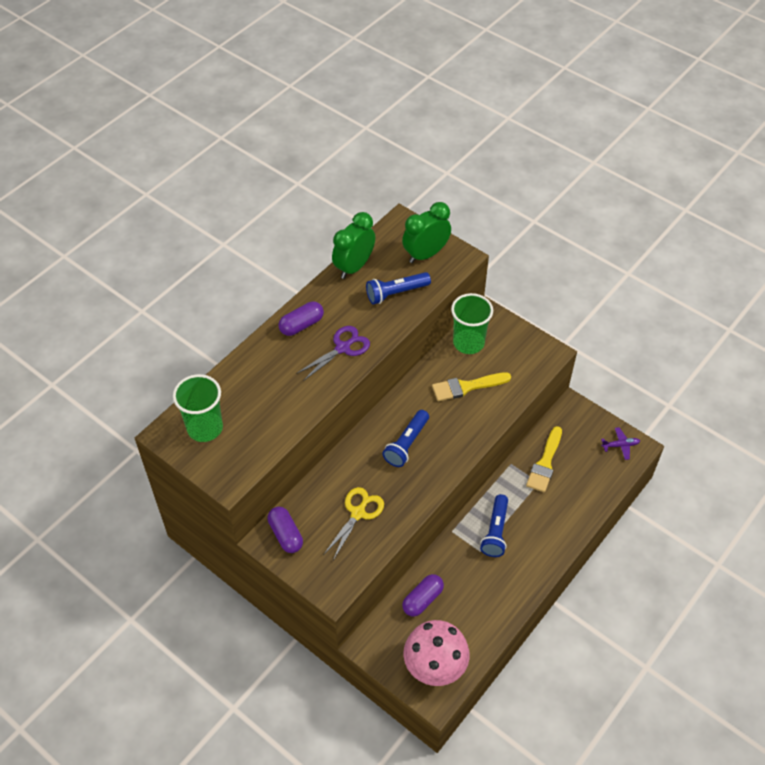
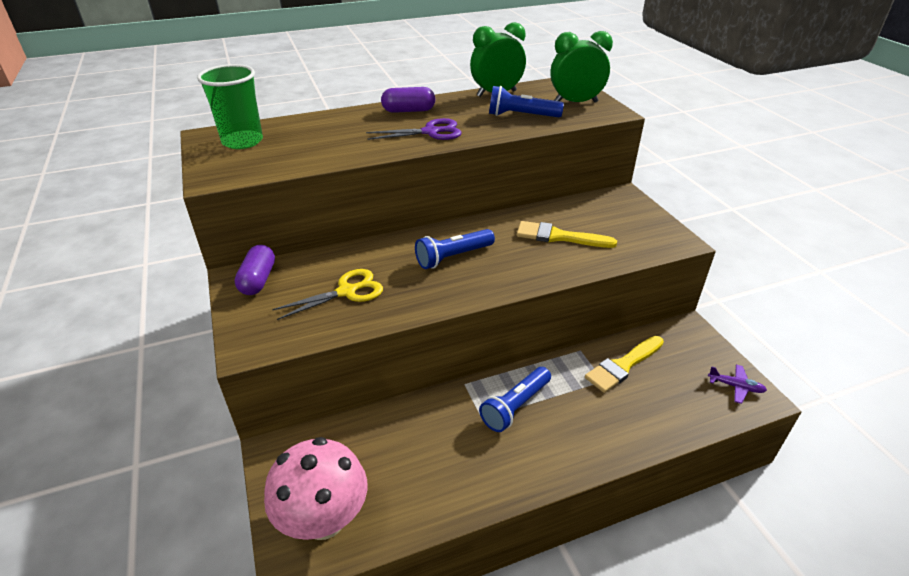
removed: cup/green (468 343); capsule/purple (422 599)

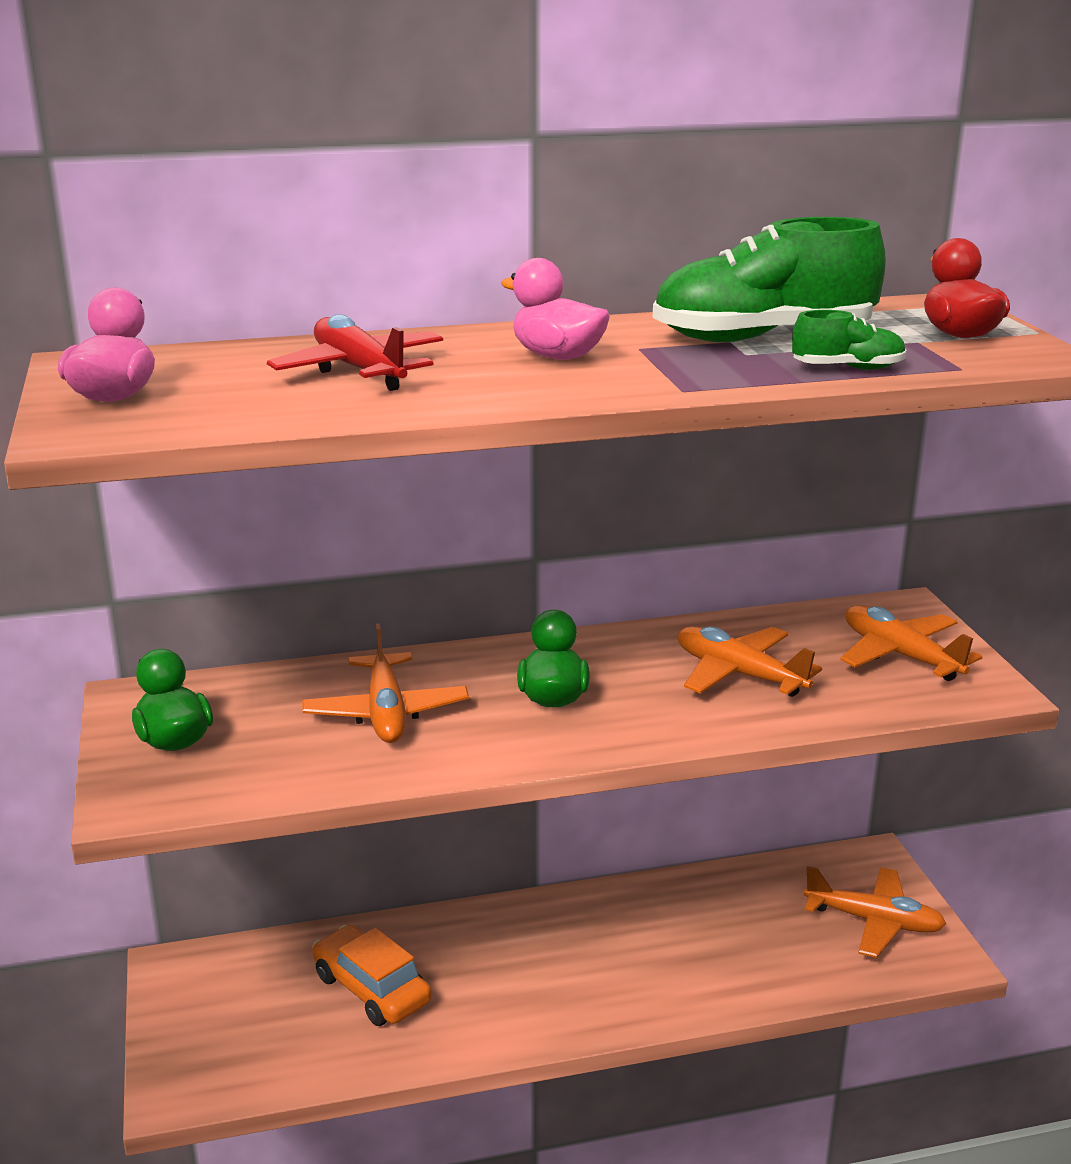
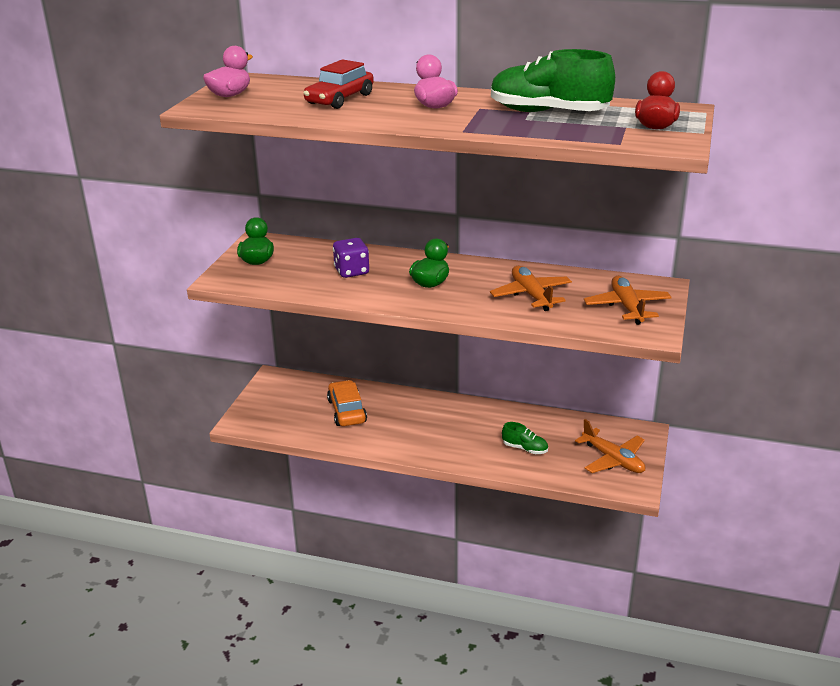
moved: shoe/green (848 368) to (525 448)
replaced: plane/red (360 370) to car/red (340 99); plane/orange (386 713) to dice/purple (351 271)

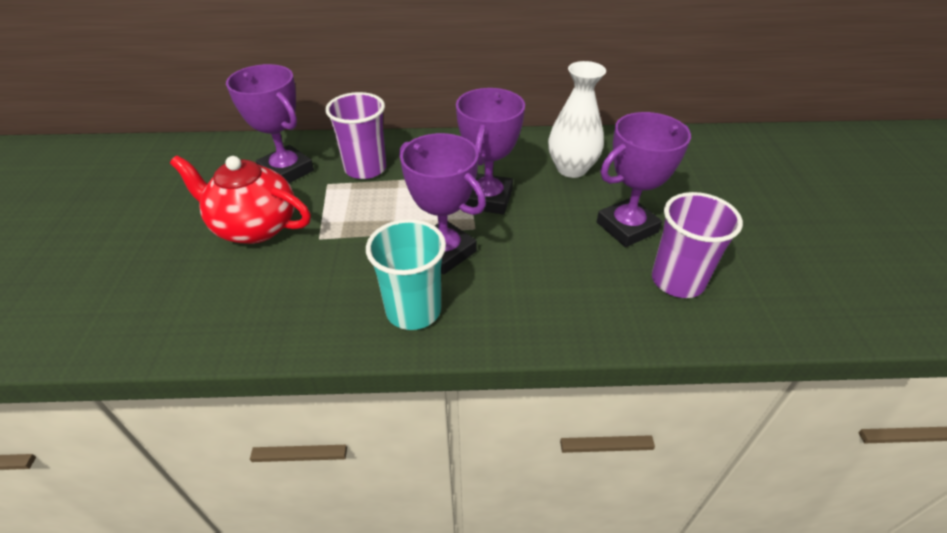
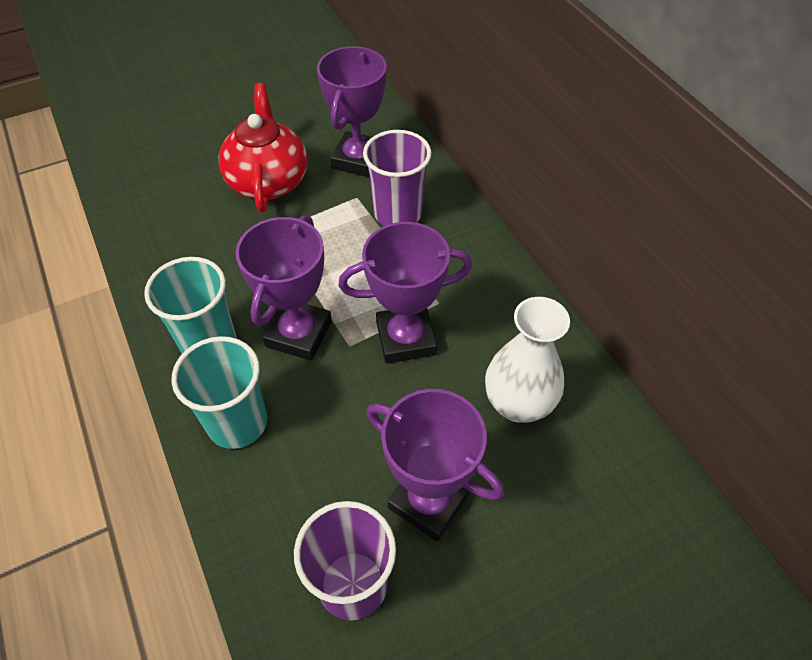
added: cup/turquoise (237 422)

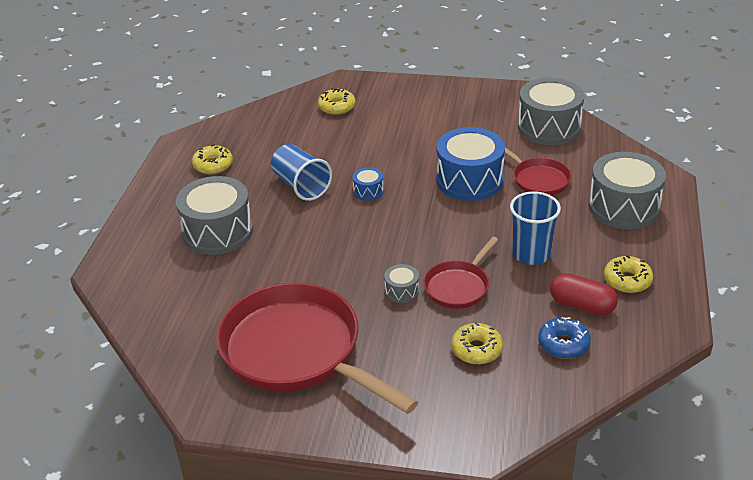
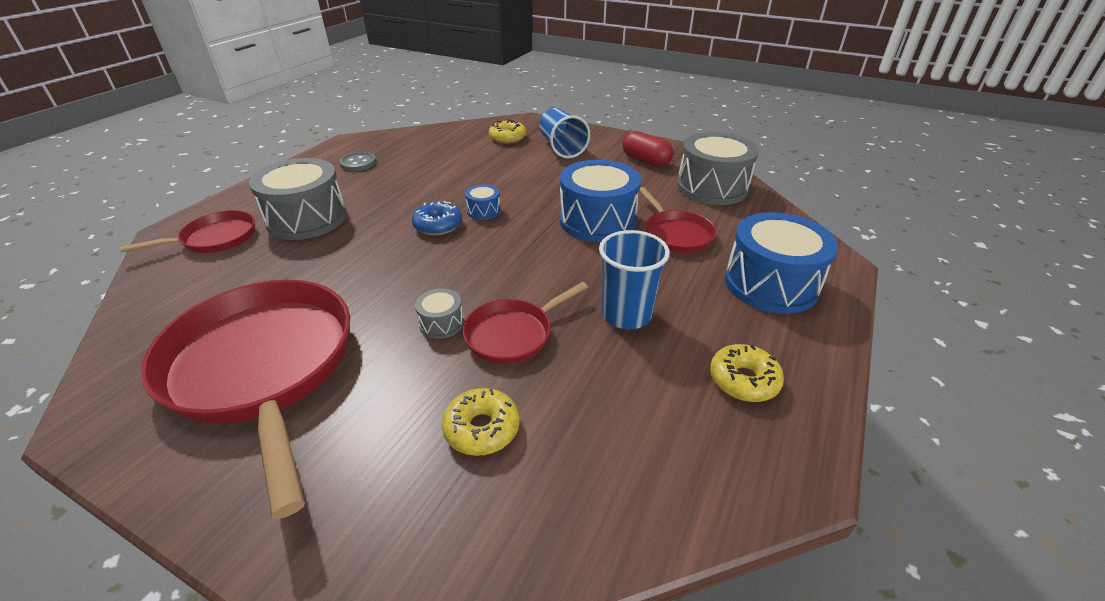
added: pan/red (215 239)
moved: cup/blue (301 186) to (562 148); capsule/red (582 305) to (645 161); donut/blue (563 344) to (438 225)
replaced: donut/yellow (213 165) to button/grey (358 163)
recoloured: drum/grey (623 207) to drum/blue (770 284)

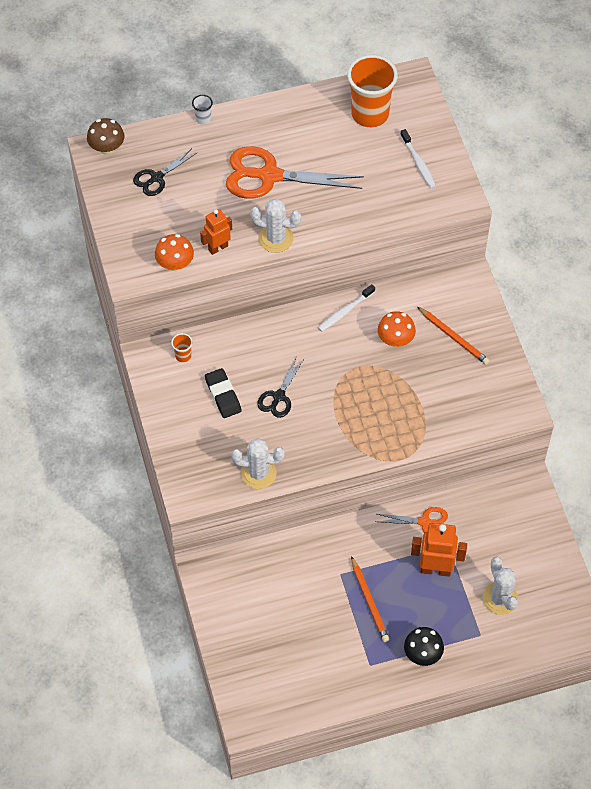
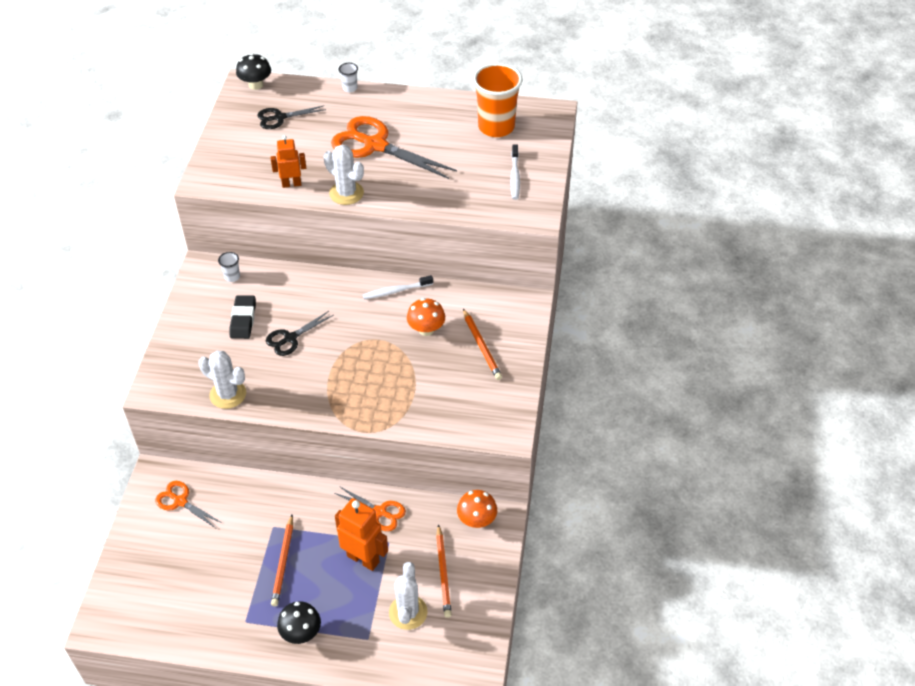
added: scissors/orange (180 501); pencil/orange (443 573)
moved: mushroom/orange (175 264) to (476 520)
recoloured: mushroom/brown (107 148) to mushroom/black (256 85); cup/orange (183 356) to cup/white (232 277)

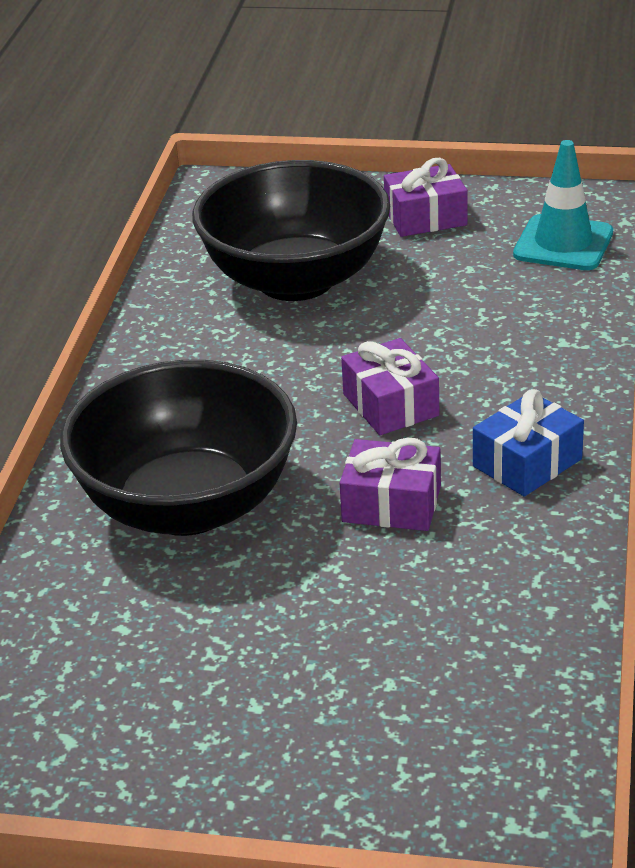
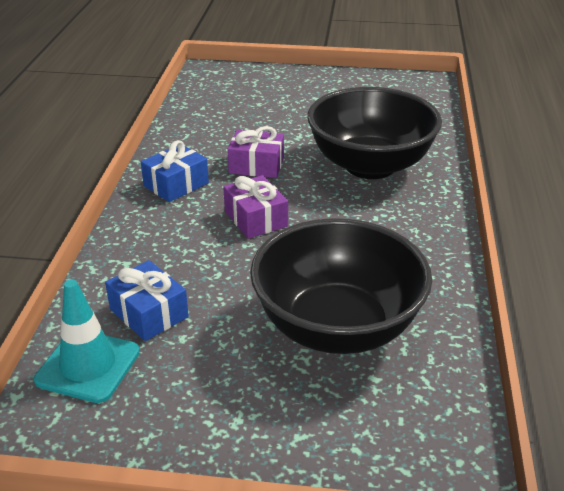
removed: gift/purple (425 217)
added: gift/blue (149 313)

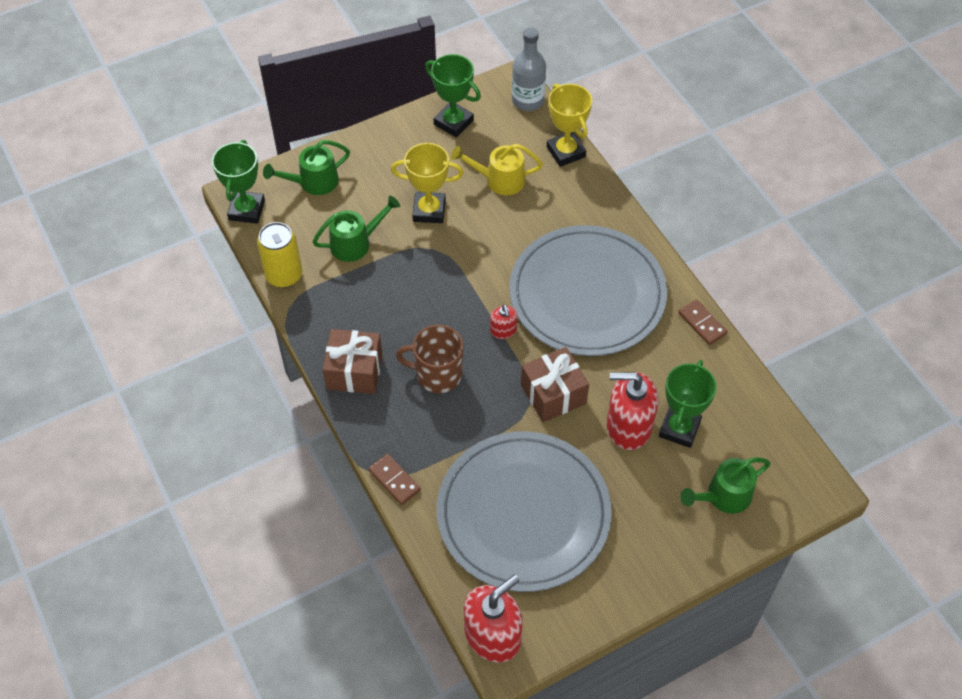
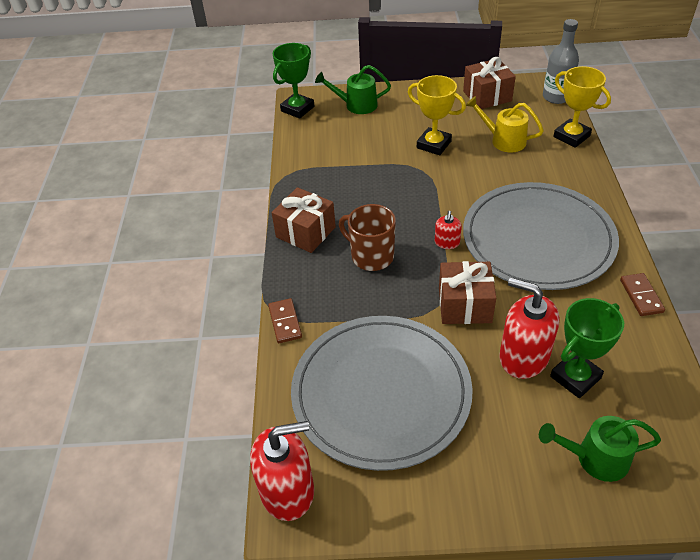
removed: watering can/green (356 243); can/yellow (284 275)
replaced: trophy/green (453 122) to gift/brown (487 96)
turned: trophy/yellow (566 152) = (571 136) 45 degrees counterclockwise

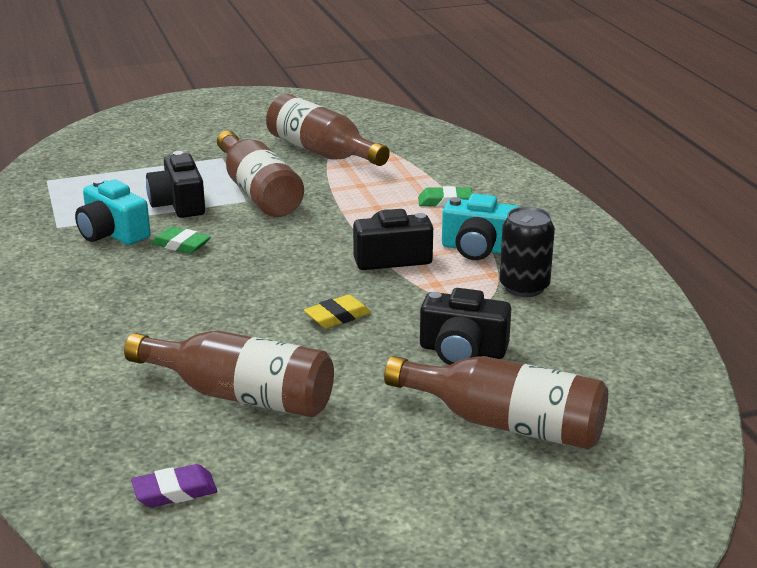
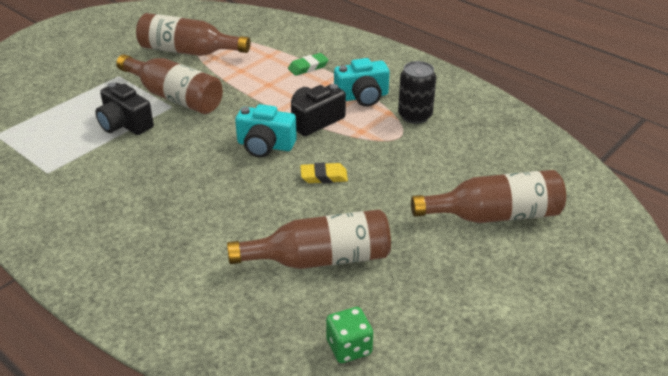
removed: eraser/green (181 245); camera/black (462 351)
moved: camera/turquoise (112 233) to (265 145)
replaced: eraser/purple (175 491) to dice/green (349 347)
turned: eraser/yellow (337 316) = (324 176) 60 degrees clockwise

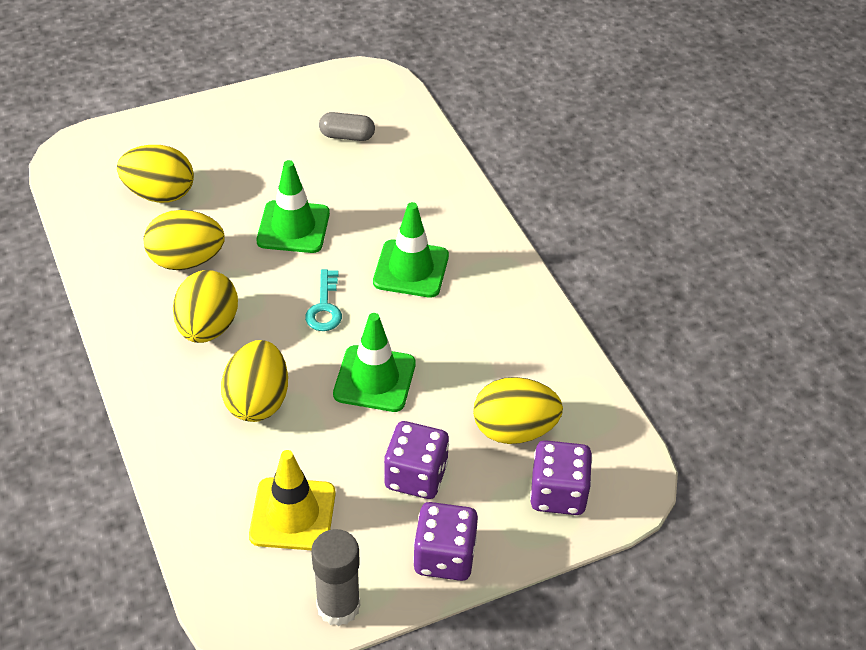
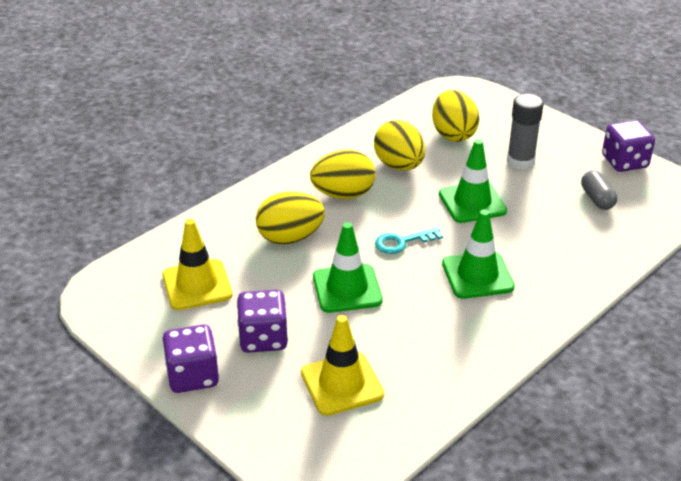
moved: dice/purple (558 494) to (624 162); glue stick/grey (338 606) to (520 161)
replaced: egg/yellow (514 430) to traffic cone/yellow (341 384)

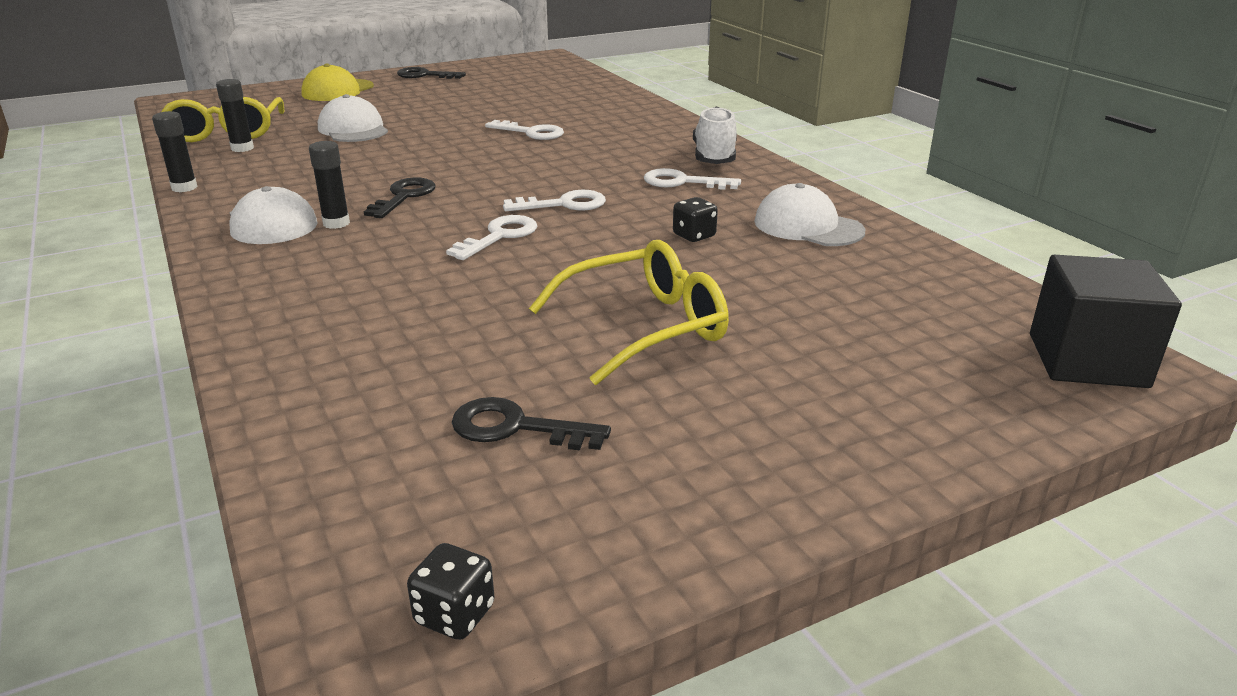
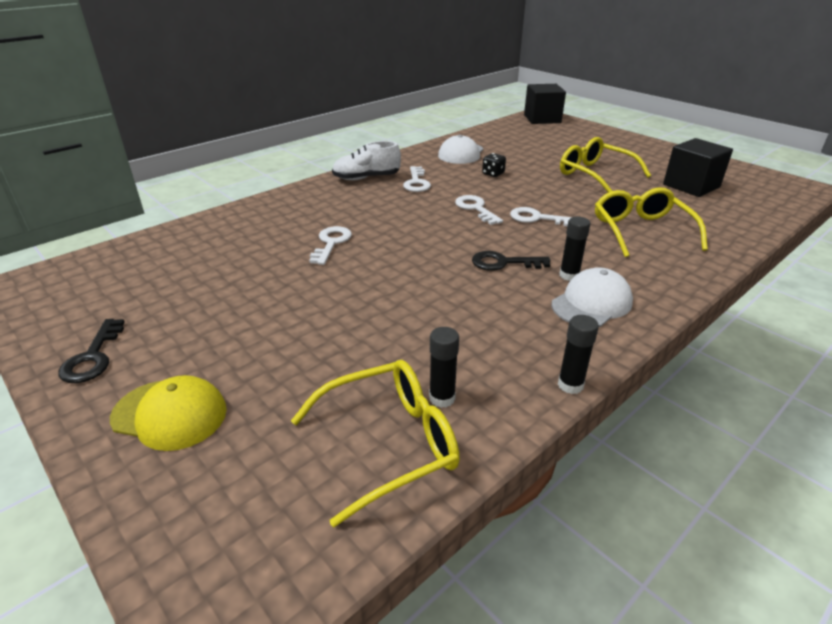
removed: cap/white (353 129); dice/black (455 615)
added: glasses/yellow (641 231)
replaced: key/black (516 428) to cube/black (691 186)

